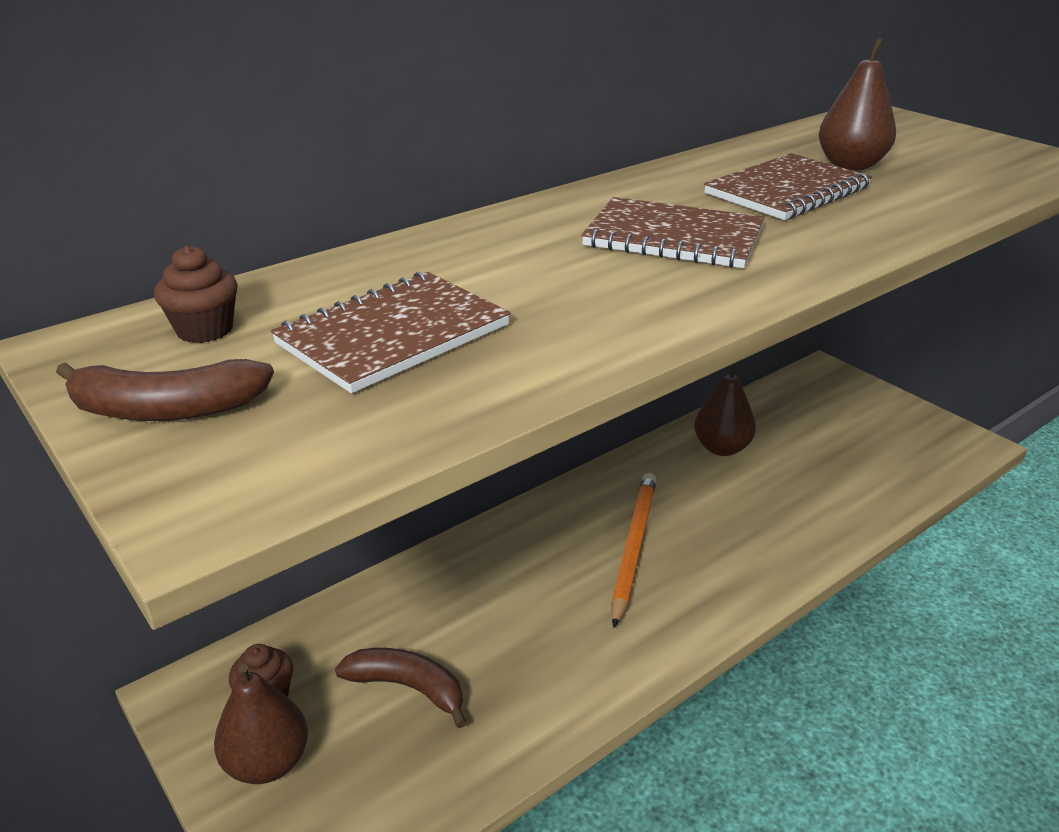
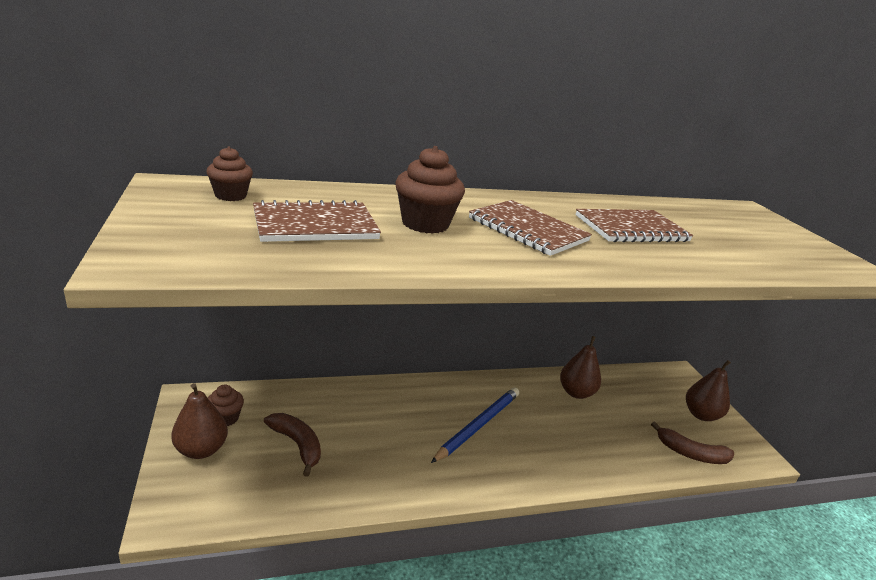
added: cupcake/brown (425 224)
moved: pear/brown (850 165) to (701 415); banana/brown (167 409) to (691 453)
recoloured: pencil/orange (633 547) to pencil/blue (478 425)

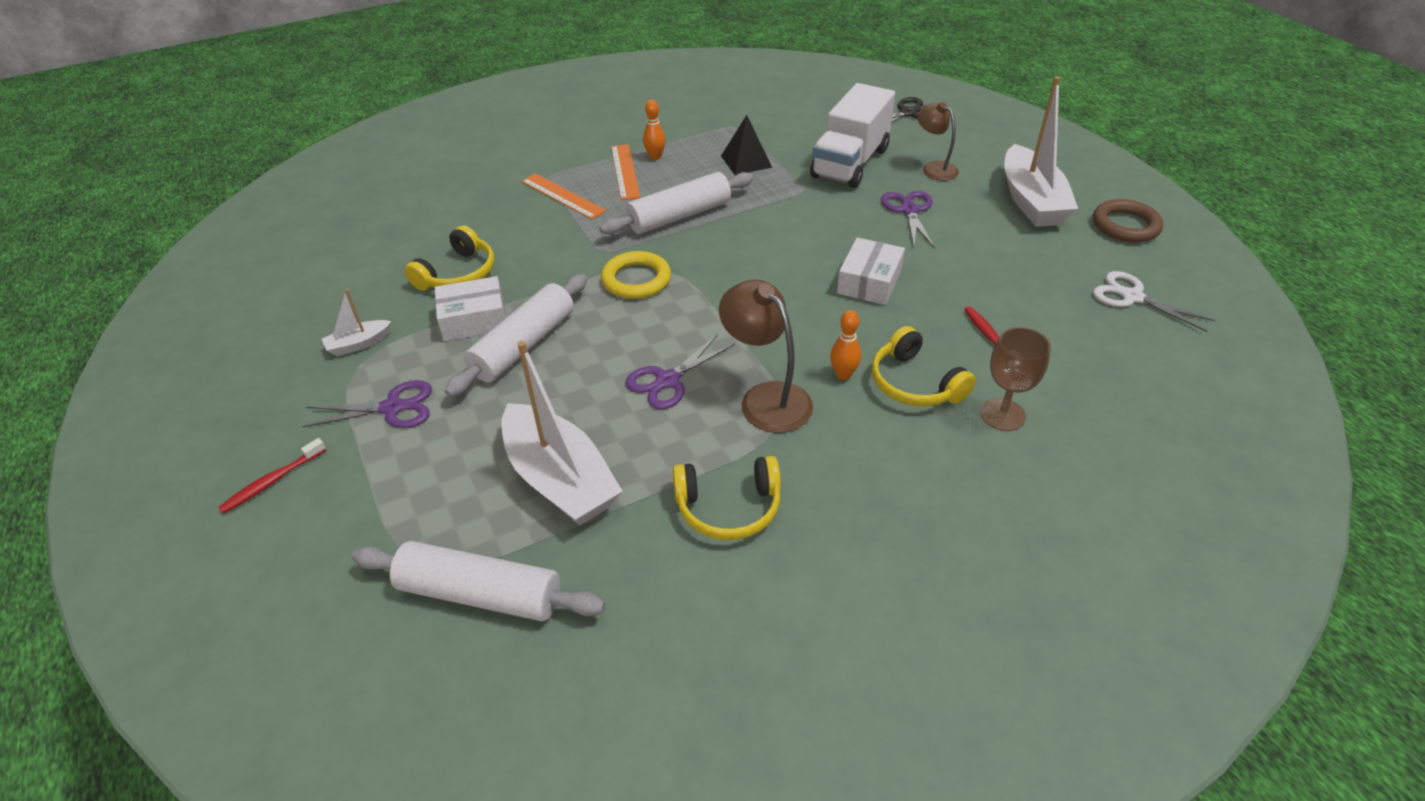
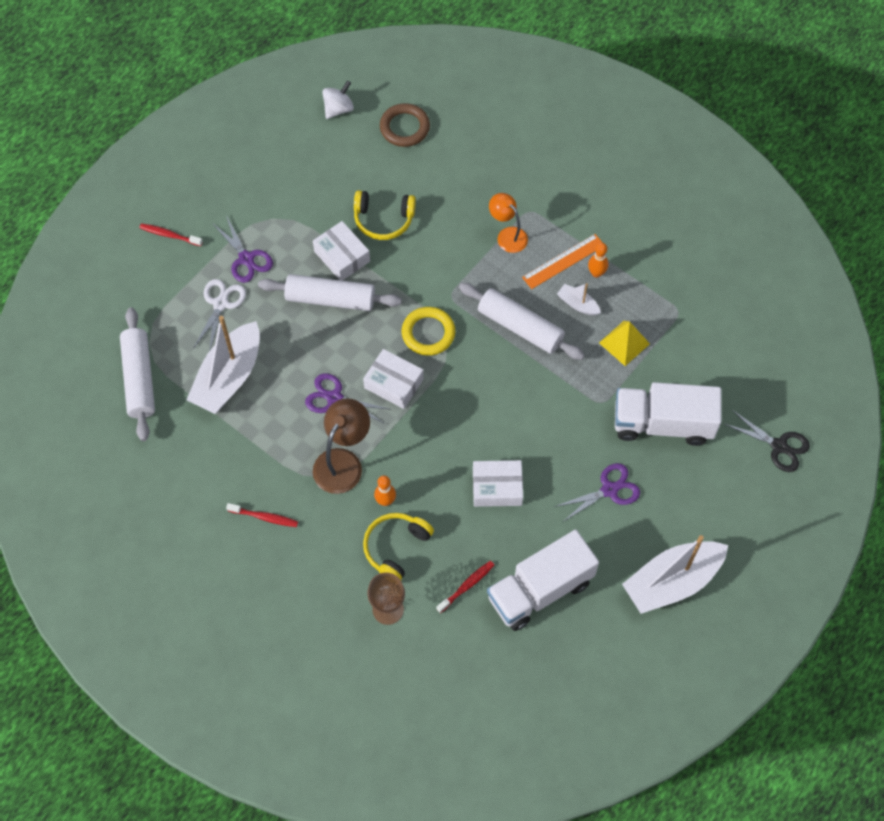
removed: lamp/brown (934 168); headphones/yellow (728 507)
added: spinning top/white (338 109); box/white (393 383); toothbrush/red (264 517); truck/white (540 590)
moved: ring/brown (1125 226) to (404 127); scissors/white (1132 297) to (220 304); boat/white (359 344) to (577 304)
replaced: ruler/orange (563 196) to lamp/orange (507 235)
recoloured: pyramid/black (746 161) to pyramid/yellow (624 343)

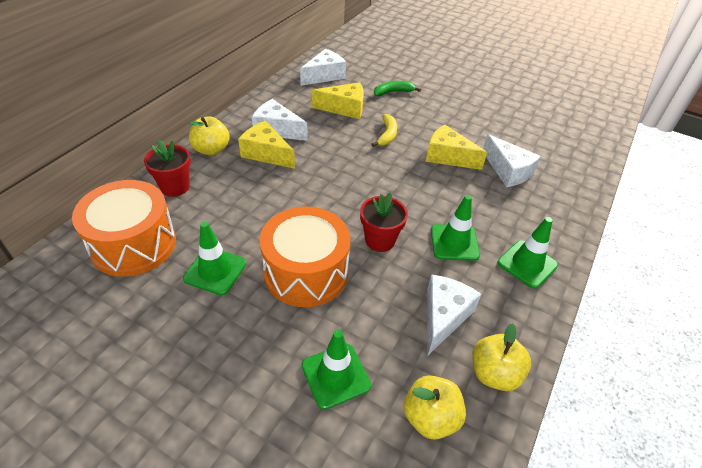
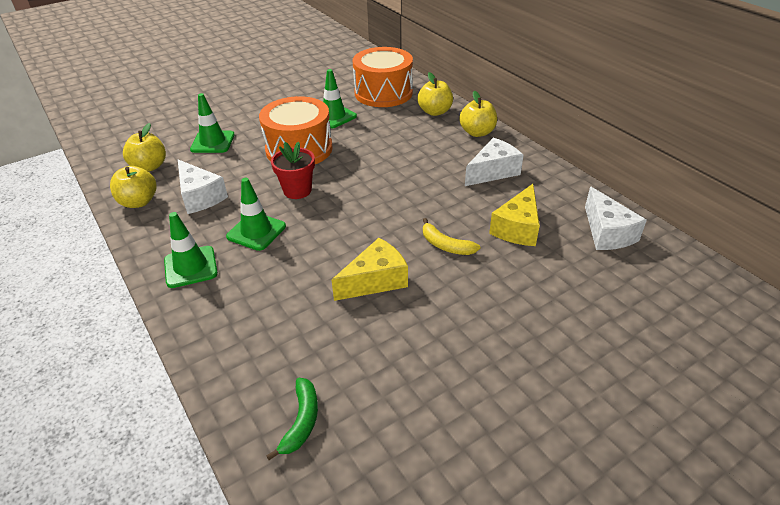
removed: cheese/yellow (266 153); cheese/white (508 171)
moved: banana/green (393 92) to (301 421)
replaced: flower pot/red (175 187) to apple/yellow (435 112)

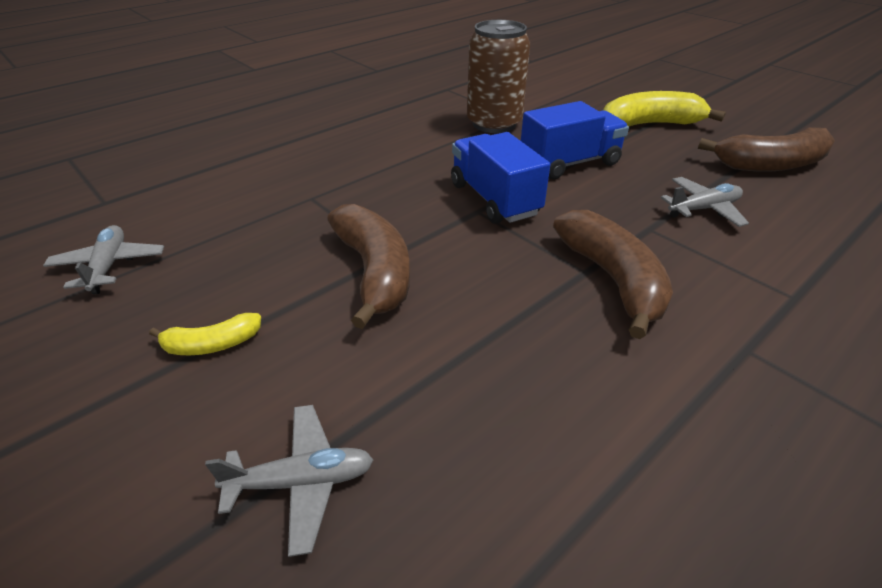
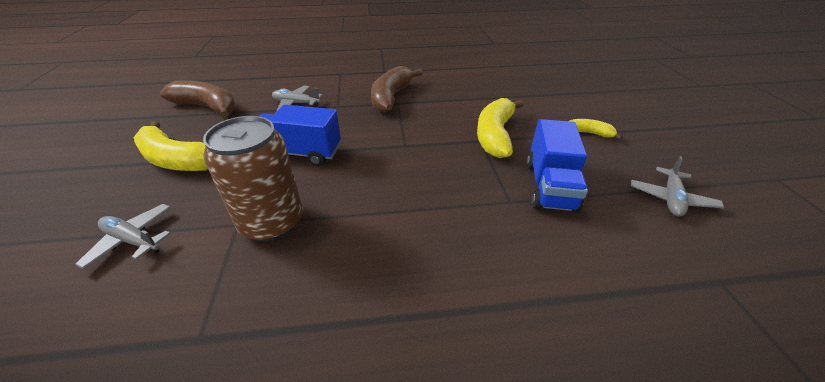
moved: truck/blue (494 199) to (550 186); plane/grey (301 482) to (133 240)
recoloured: banana/brown (374 272) to banana/yellow (495 135)

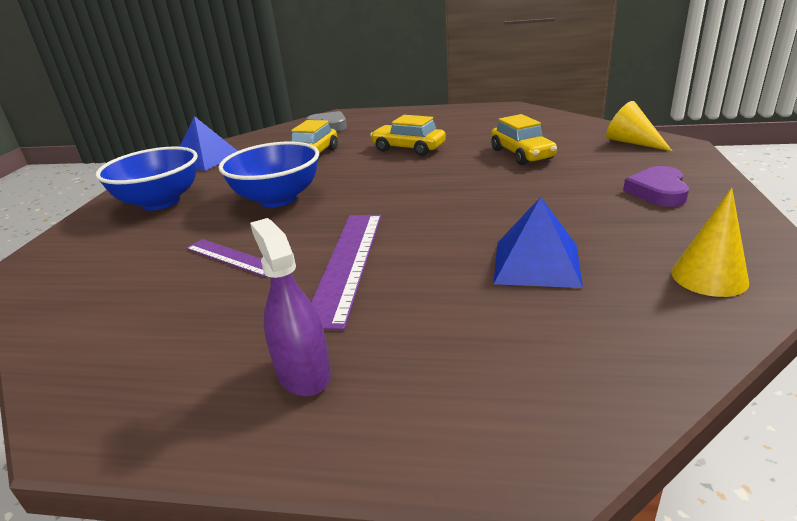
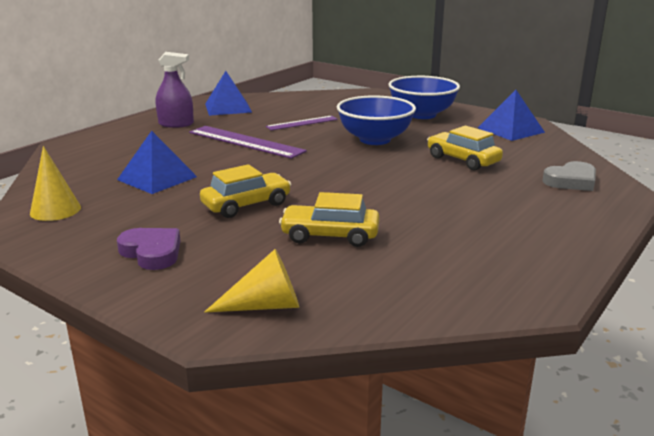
added: pyramid/blue (228 108)
moved: car/yellow (408 148) to (246 205)

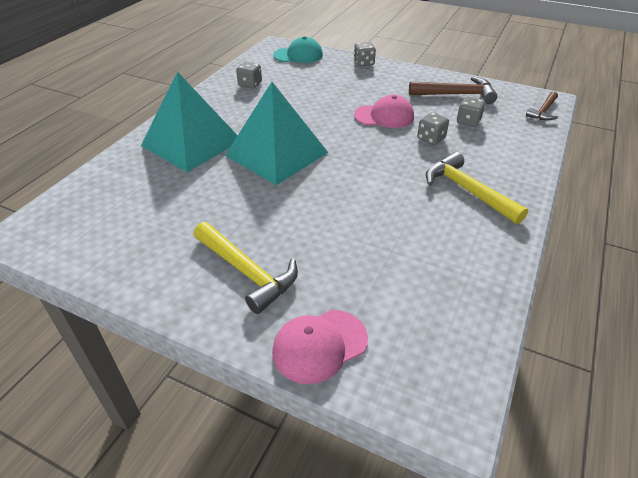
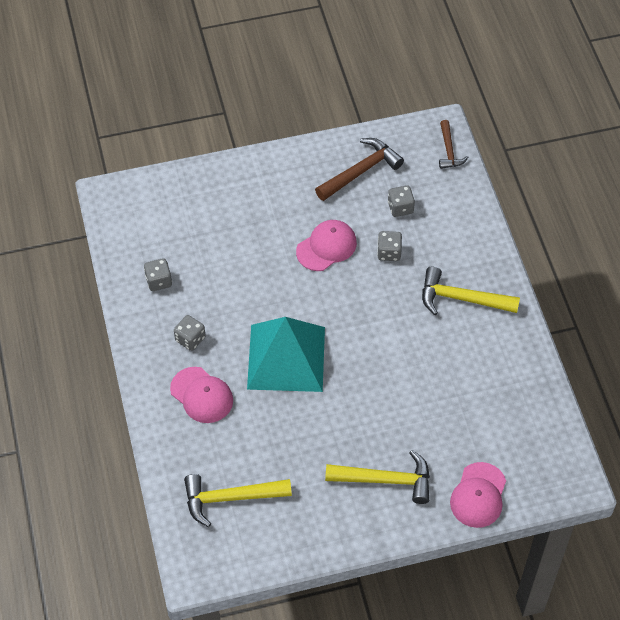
removed: cap/turquoise (298 55)
added: hammer/yellow (230 498)
moved: dice/grey (363 63) to (190 339)
replaced: pyramid/turquoise (191 143) to cap/pink (201 395)

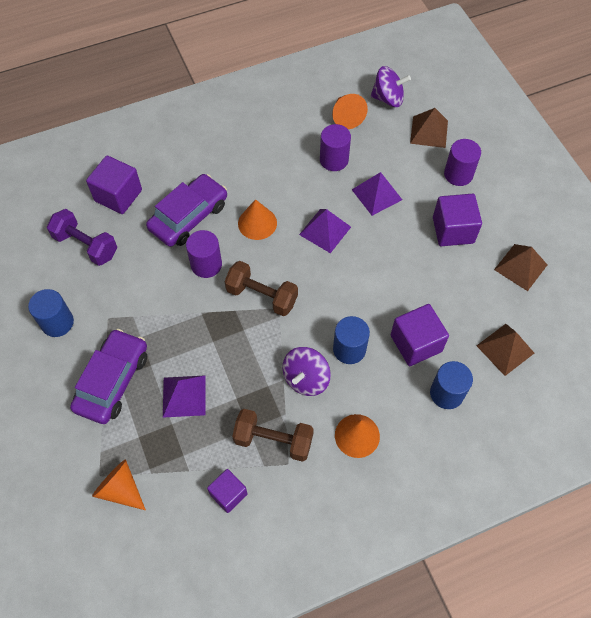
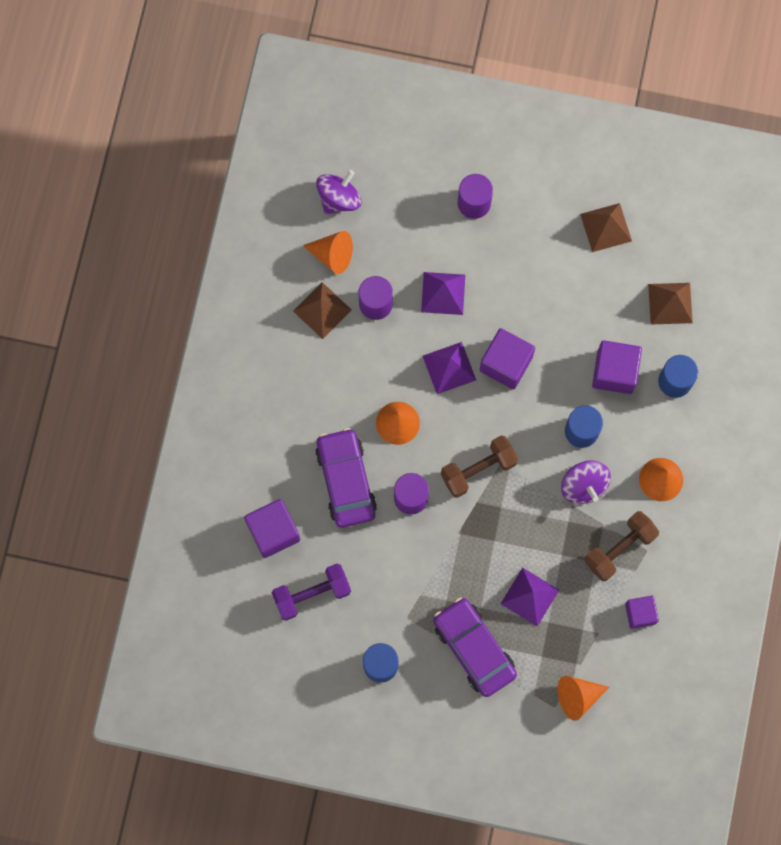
moved: pyramid/brown (429 131) to (322 310); cube/purple (453 230) to (506 363)

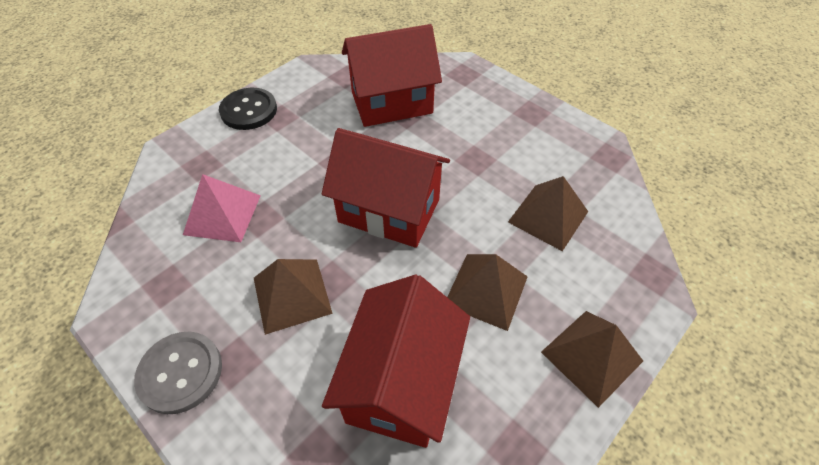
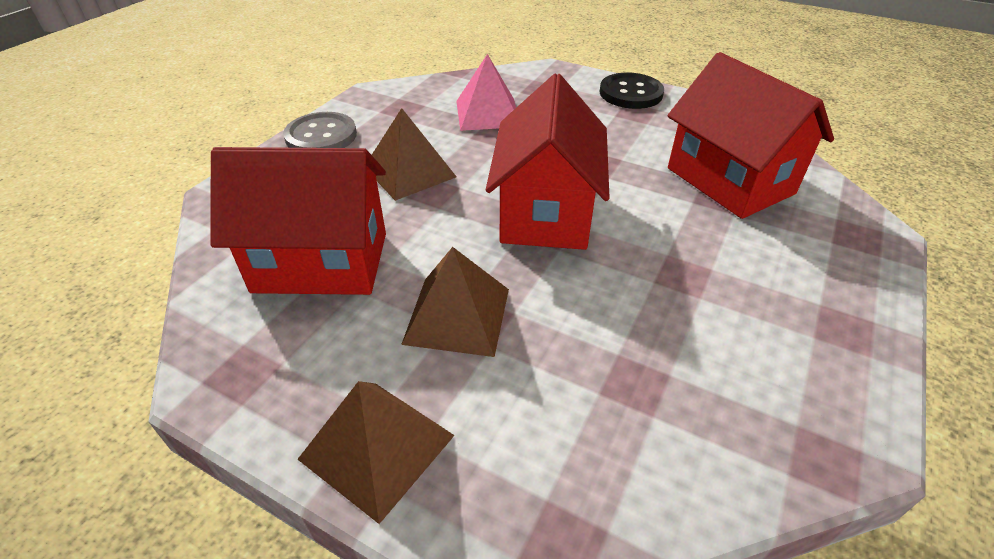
removed: pyramid/brown (548 216)

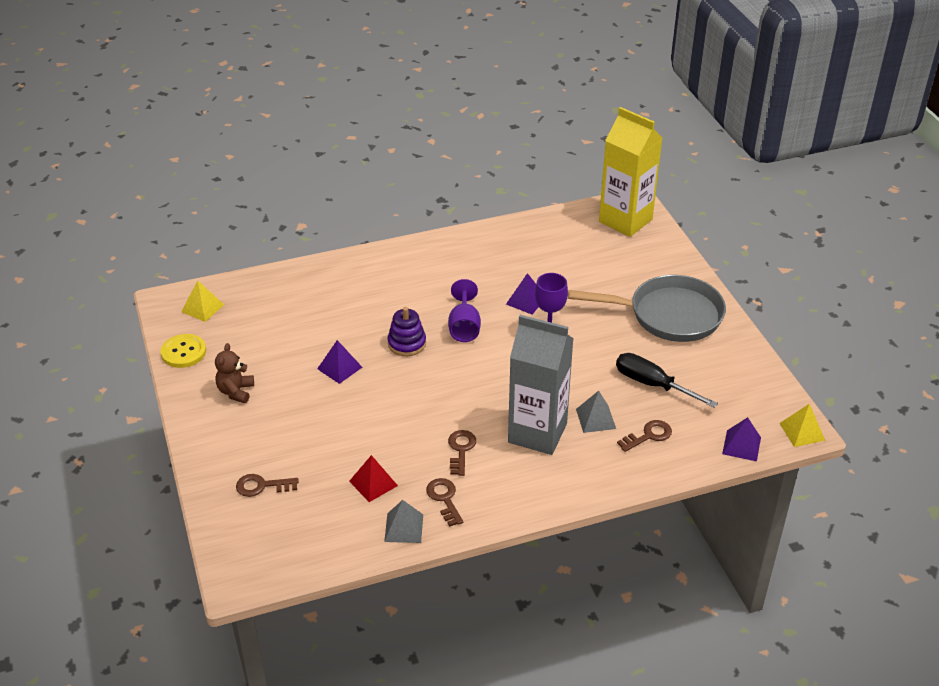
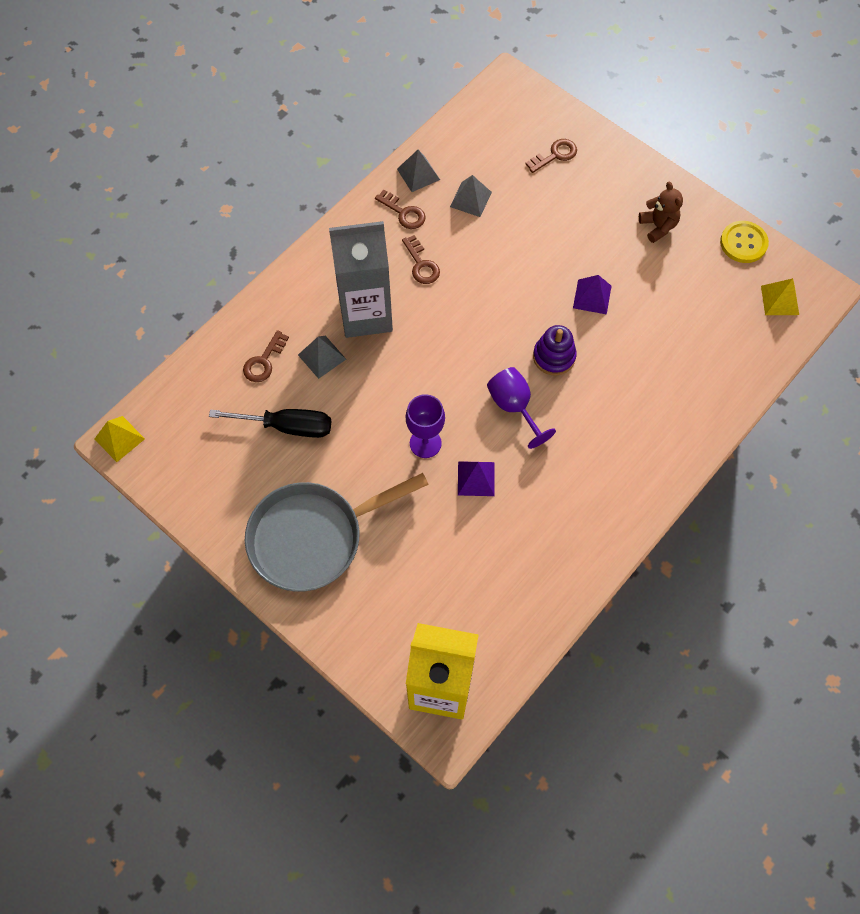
removed: pyramid/purple (741 445)
recoloured: pyramid/red (373 483) to pyramid/grey (470 199)

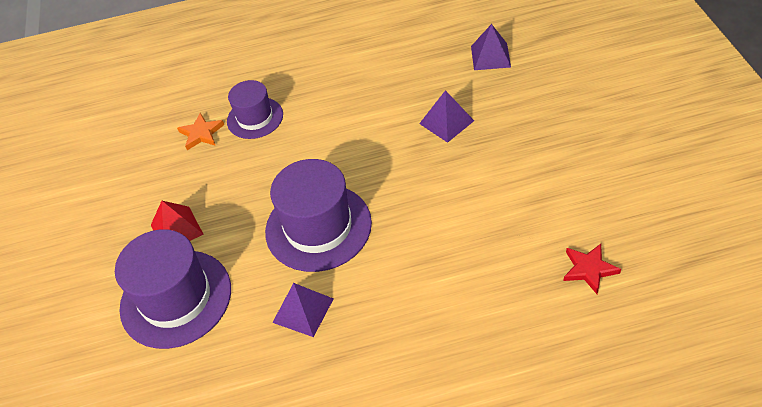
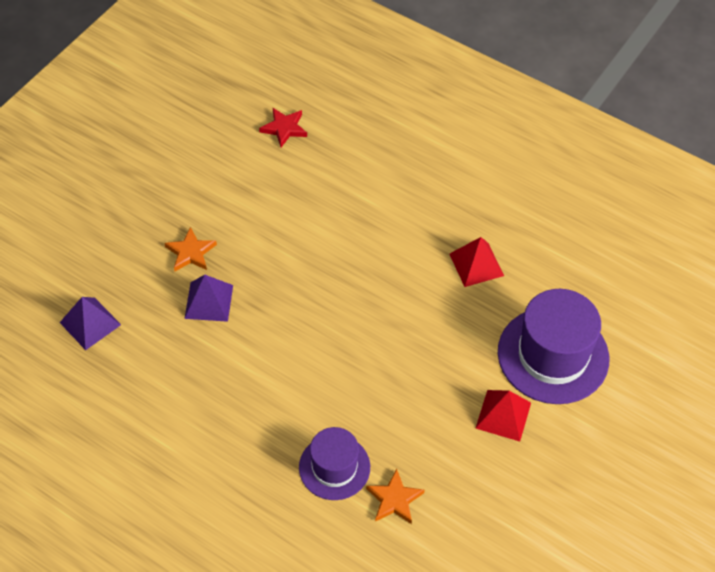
removed: hat/purple (318 227)
added: star/orange (190 252)
recoloured: pyramid/purple (303 310) to pyramid/red (476 264)

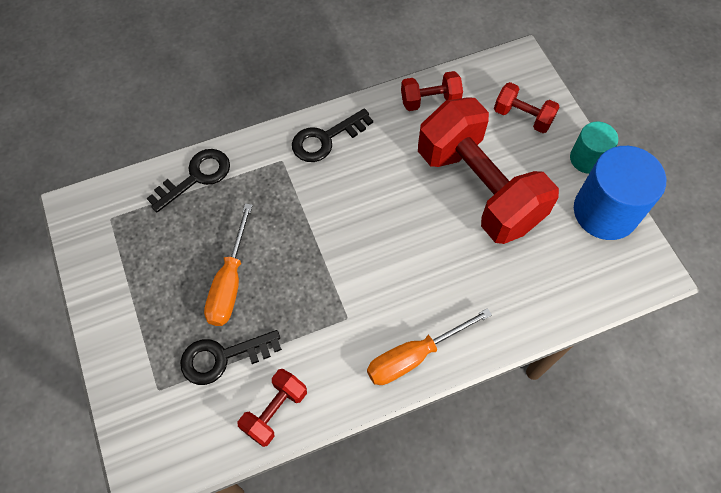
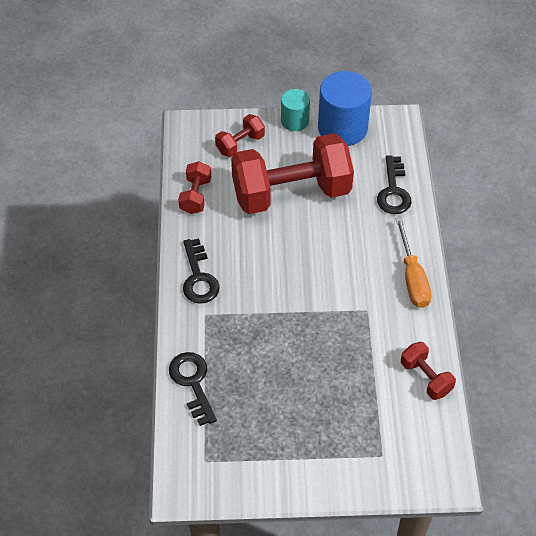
removed: screwdriver/orange (230 282)
moved: key/black (222 357) to (393 191)

